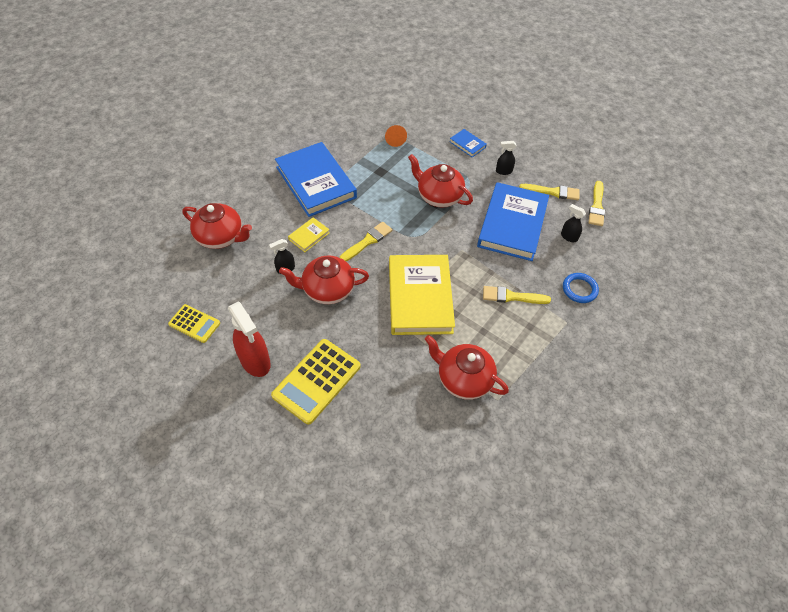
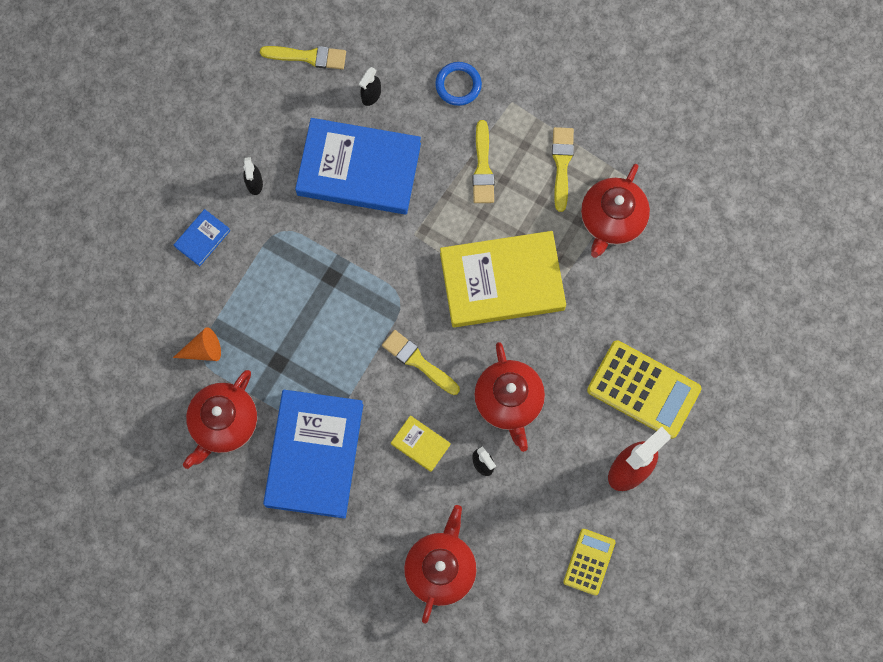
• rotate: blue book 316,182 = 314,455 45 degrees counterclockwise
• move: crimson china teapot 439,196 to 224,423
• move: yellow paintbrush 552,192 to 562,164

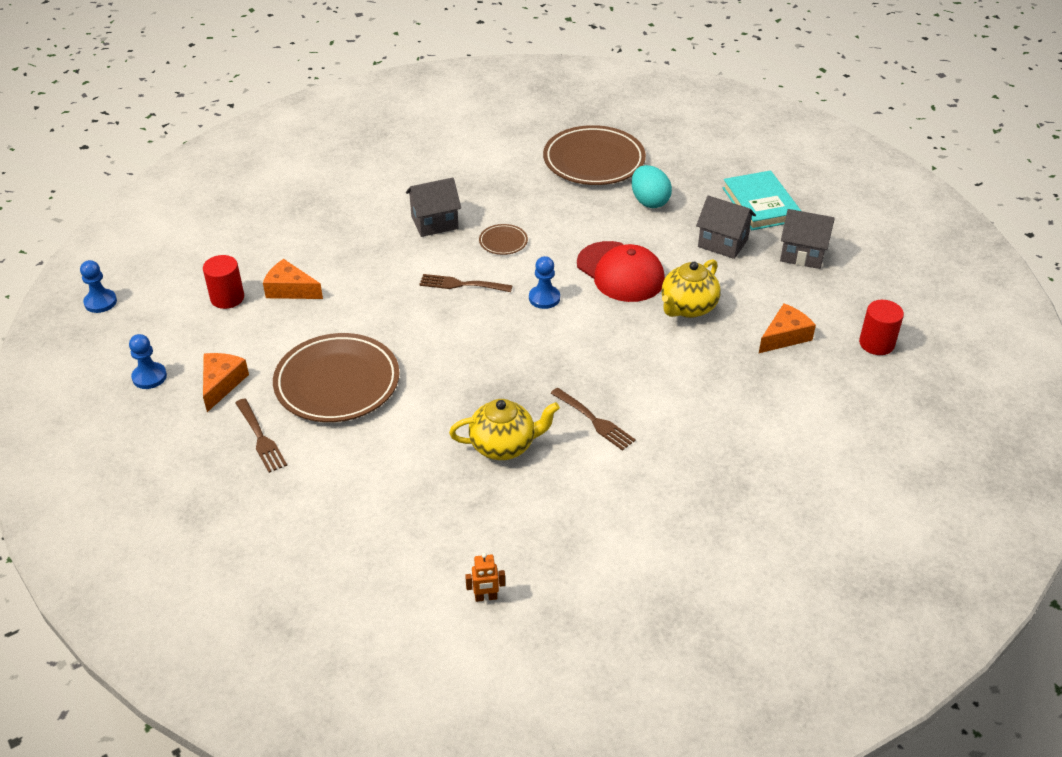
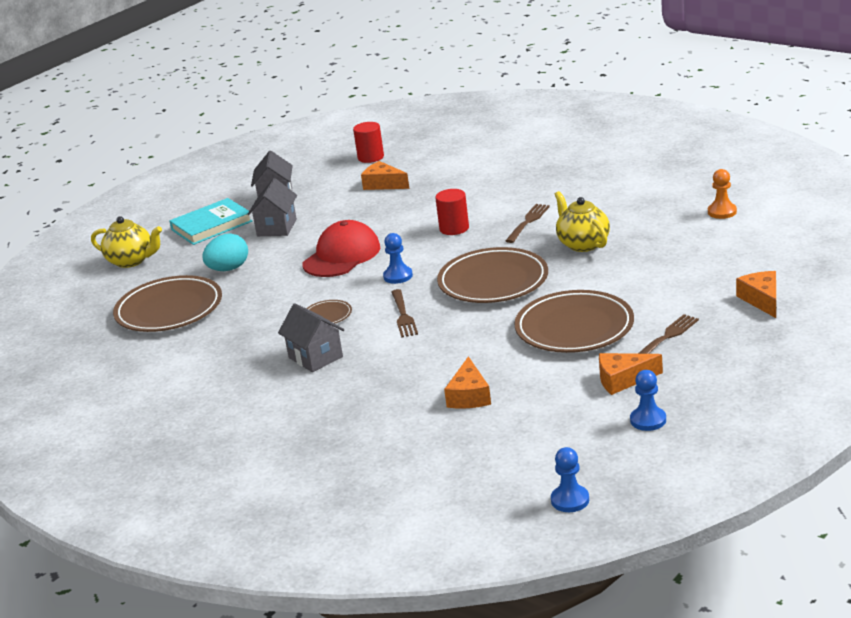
• move: crimson cylinder shape 227,298 to 454,228
• move: yellow china teapot 688,308 to 131,261
• replace: bright orange toy robot 486,597 to bright orange pawn 722,212
• insert: brown dinner plate 493,281
• insert: bright orange piece of cheese 762,300

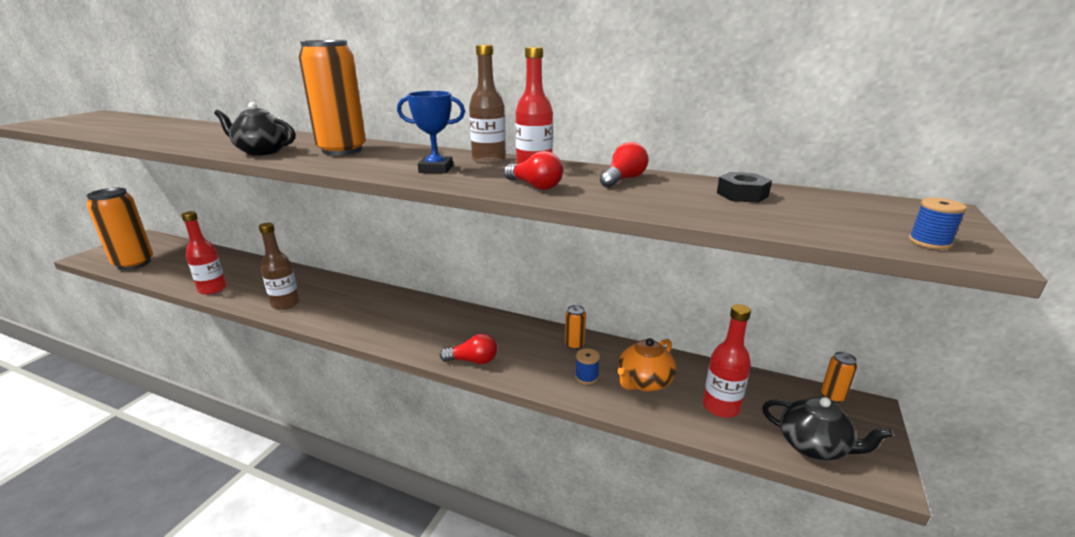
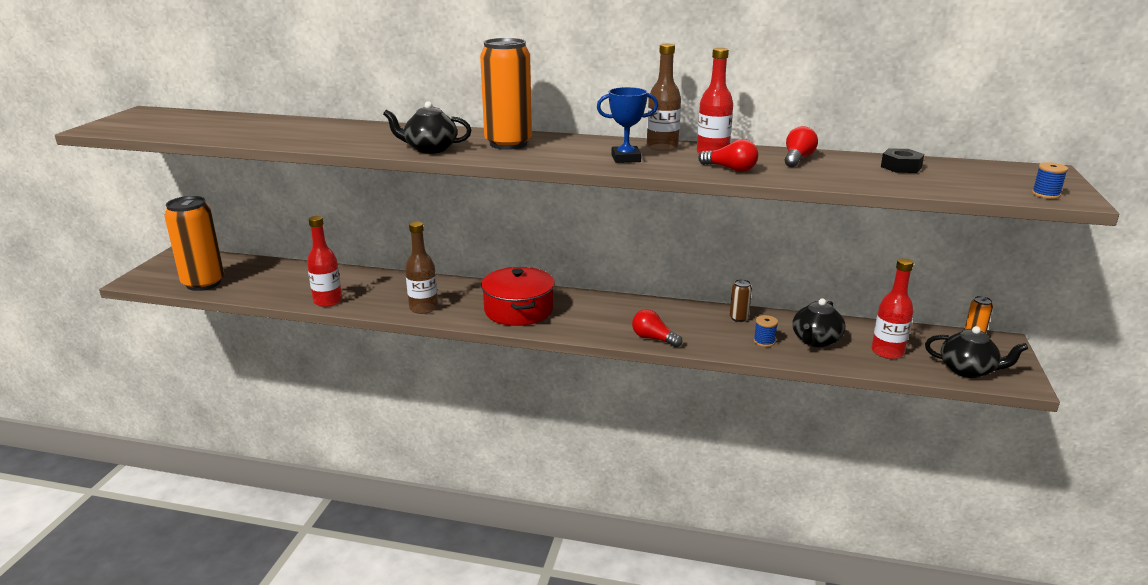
• recolor: bright orange can 574,345 to brown can 738,318
• rotate: crimson bulb 473,361 = 653,339 135 degrees counterclockwise
• recolor: bright orange china teapot 644,382 to black china teapot 815,340
• insert: crimson pot 518,310

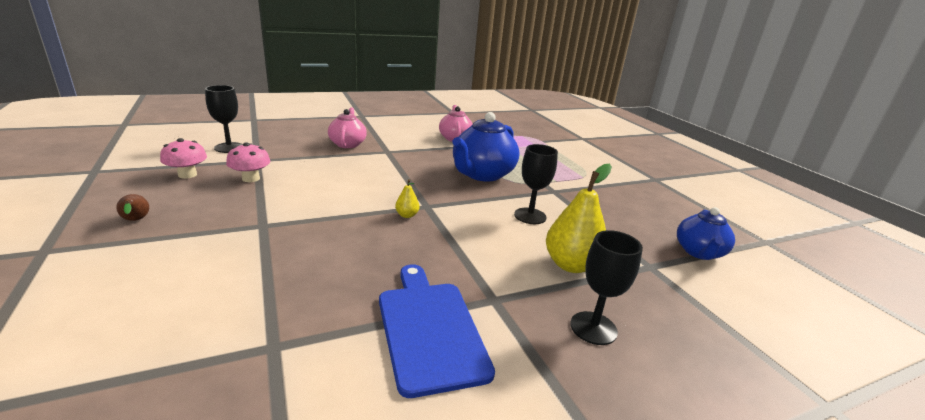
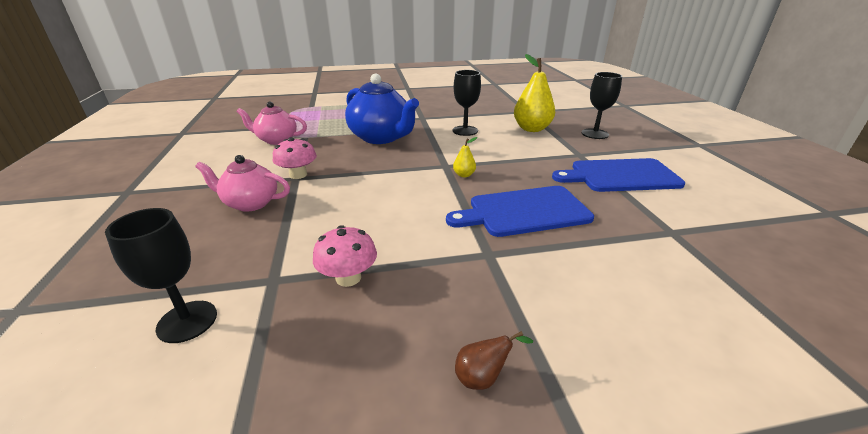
• move: rosy toadstool 187,175 to 298,175
• delete: blue china teapot 699,252
• insert: blue cutting board 524,211

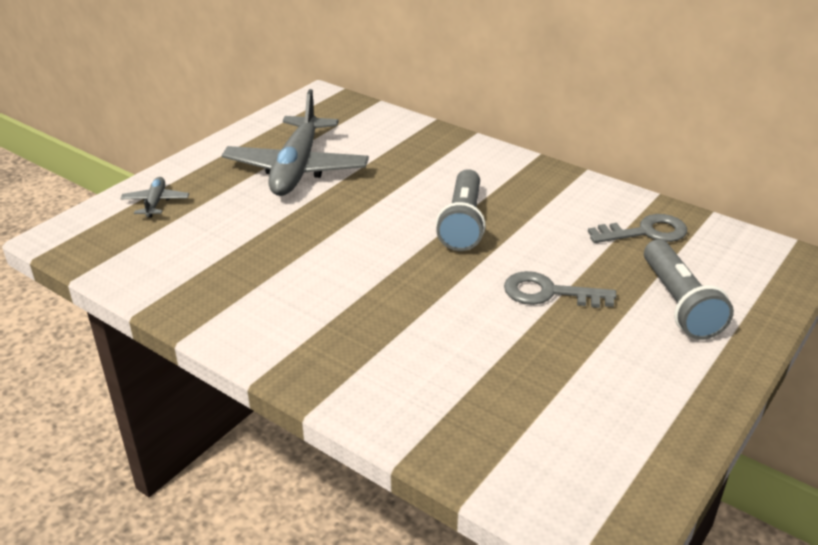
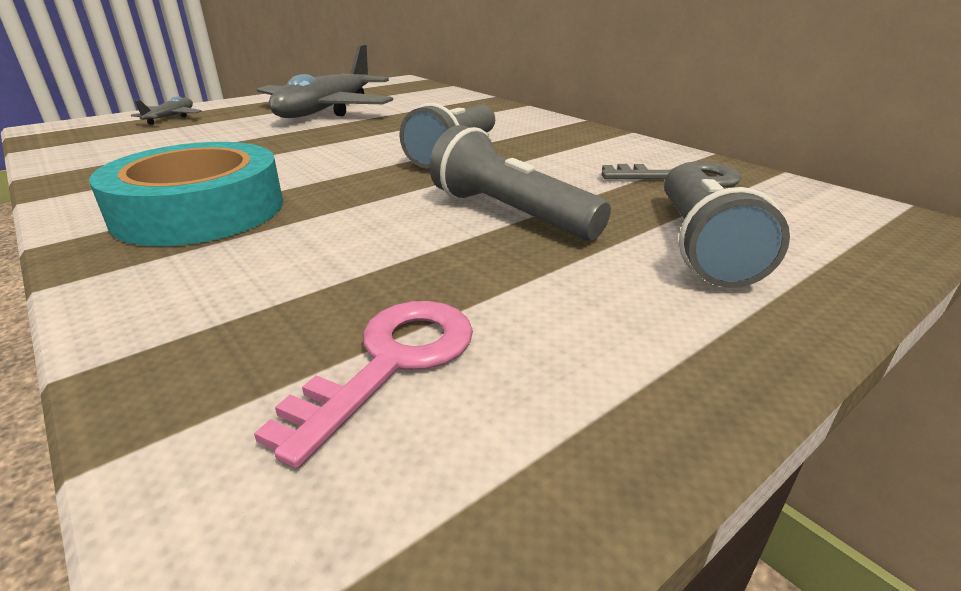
• replace: grey key 549,293 to grey flashlight 510,214
• insert: turquoise tape 199,210
• insert: rosy key 391,362

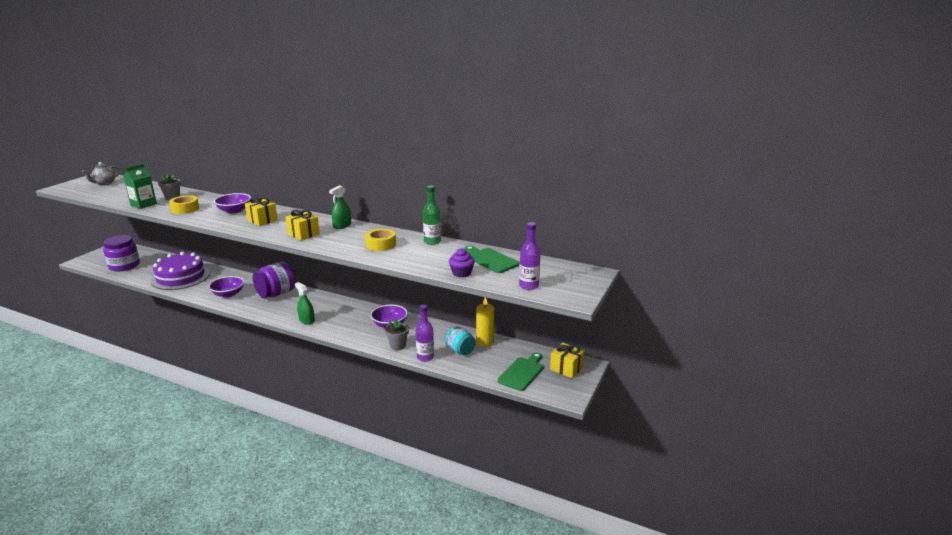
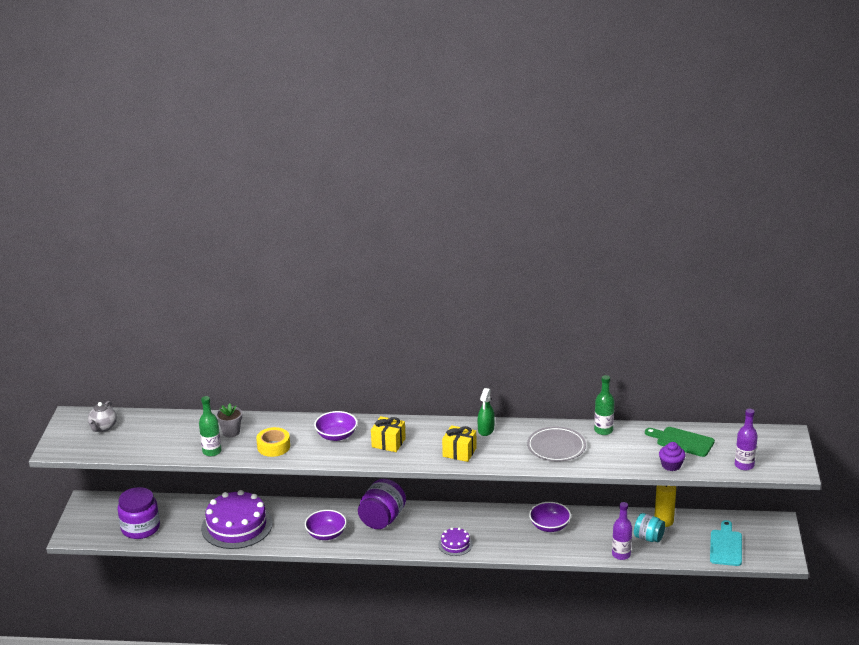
• replace: leaf-green carton 143,204 to leaf-green bottle 212,451
• replace: yellow tape 381,244 to grey dinner plate 556,447
• replace: leaf-green spray cleaner 306,320 to violet layer cake 455,544
• delete: grey plant pot 397,345
• delete: yellow present 566,368
• recolor: leaf-green cutting board 522,372 to turquoise cutting board 726,546

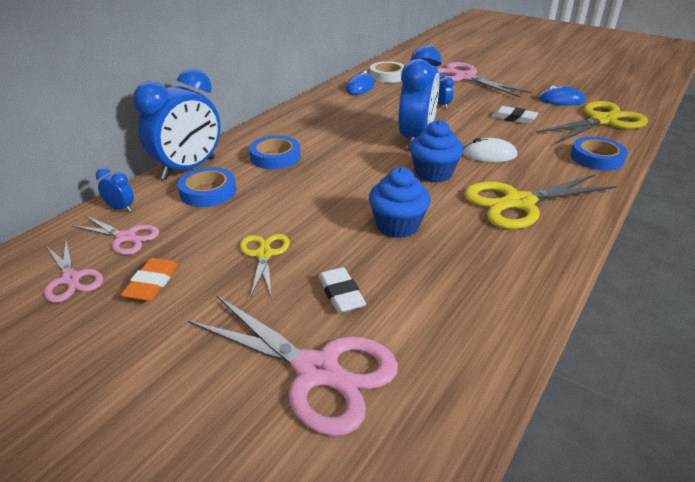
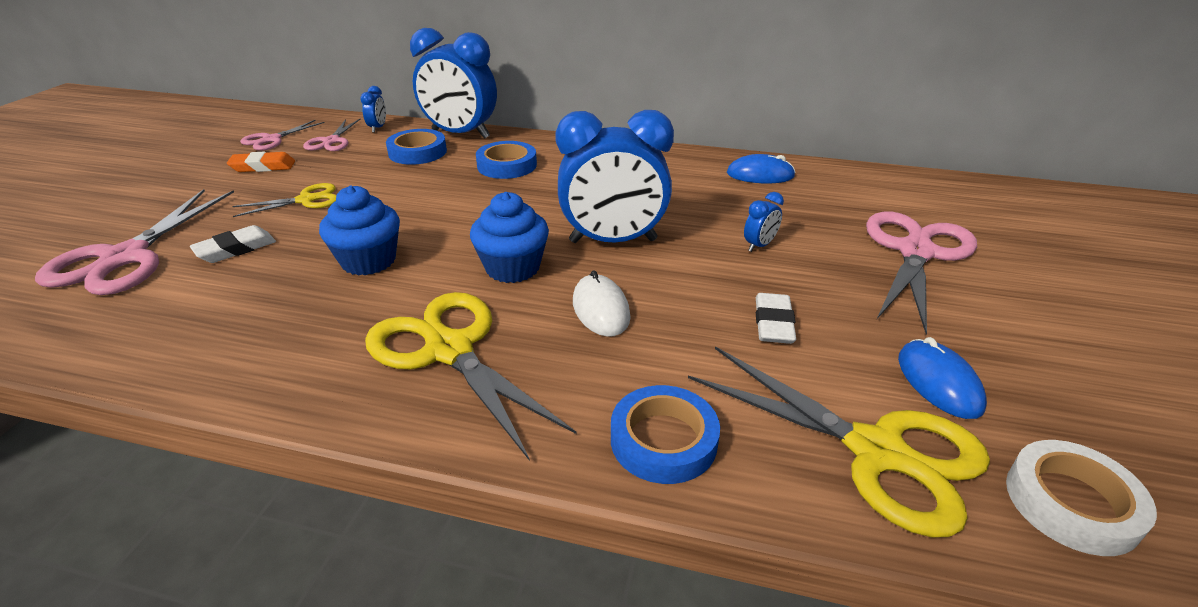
• move: white tape 387,76 to 1071,503

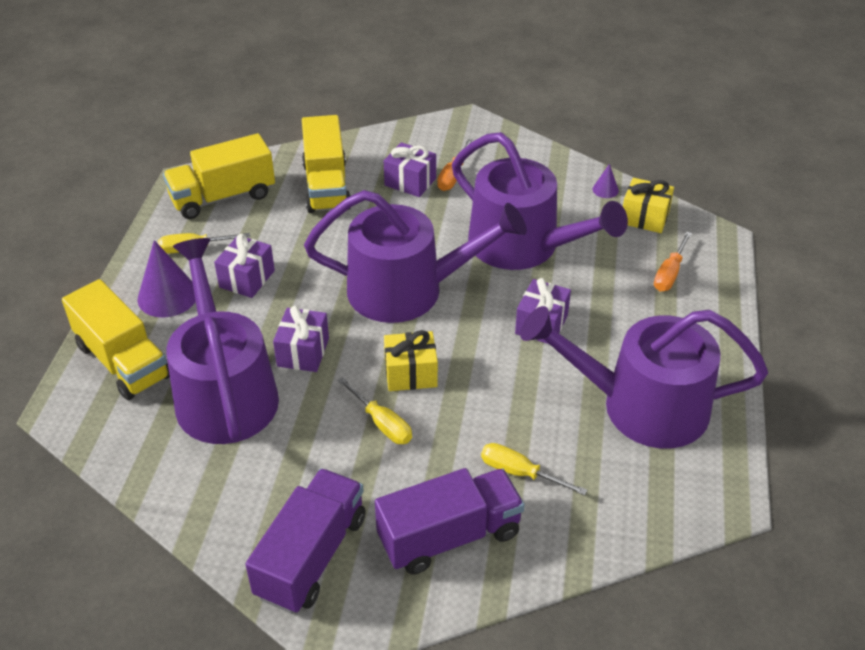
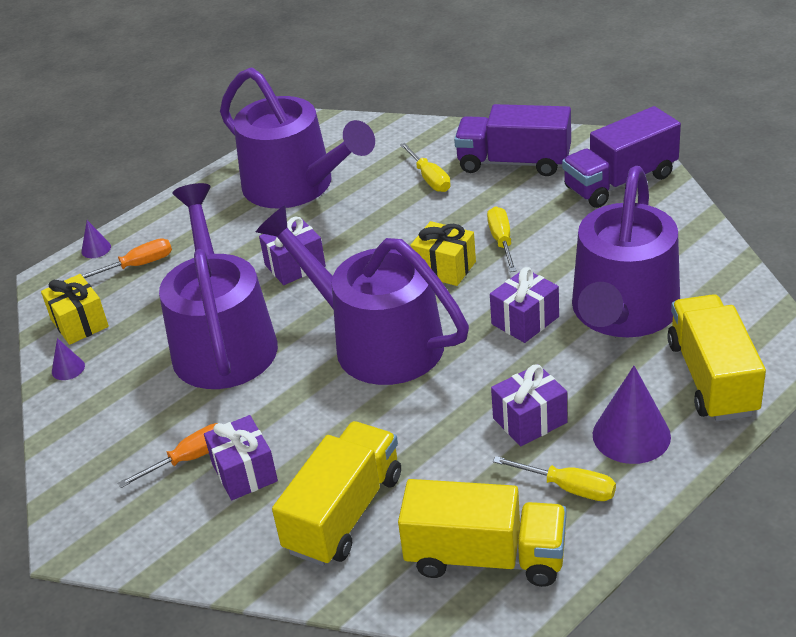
• insert: violet cone shape 96,249

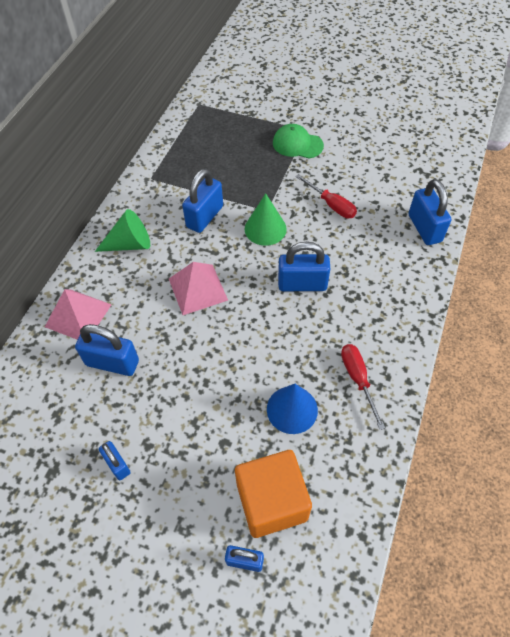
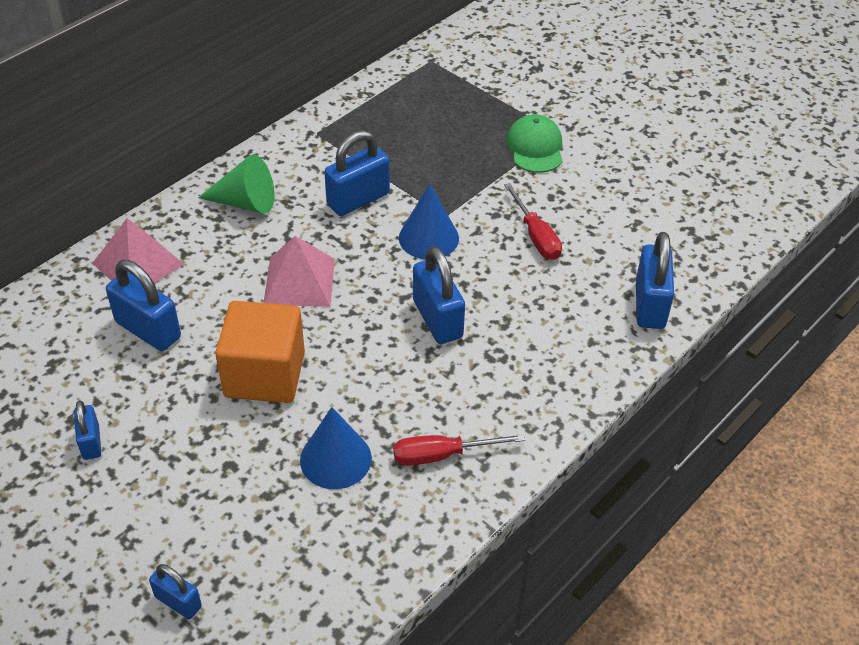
• rotate: leaf-green cap 297,144 = 535,147 45 degrees clockwise
• recolor: leaf-green cone shape 265,229 to blue cone shape 428,238
• rotate: blue padlock 302,284 = 437,319 45 degrees clockwise
• rotate: crimson flat screwdriver 358,379 = 442,455 105 degrees counterclockwise
• move: bright orange cube 272,501 to 264,374

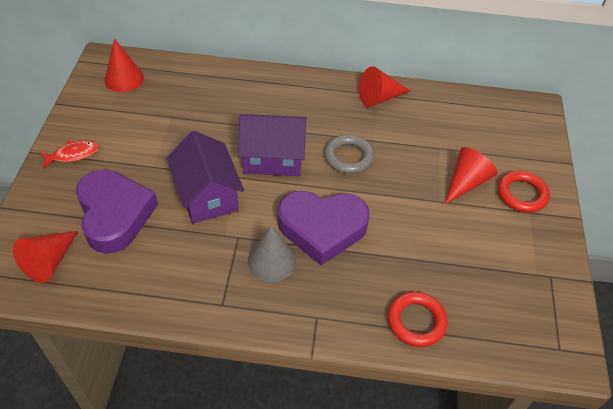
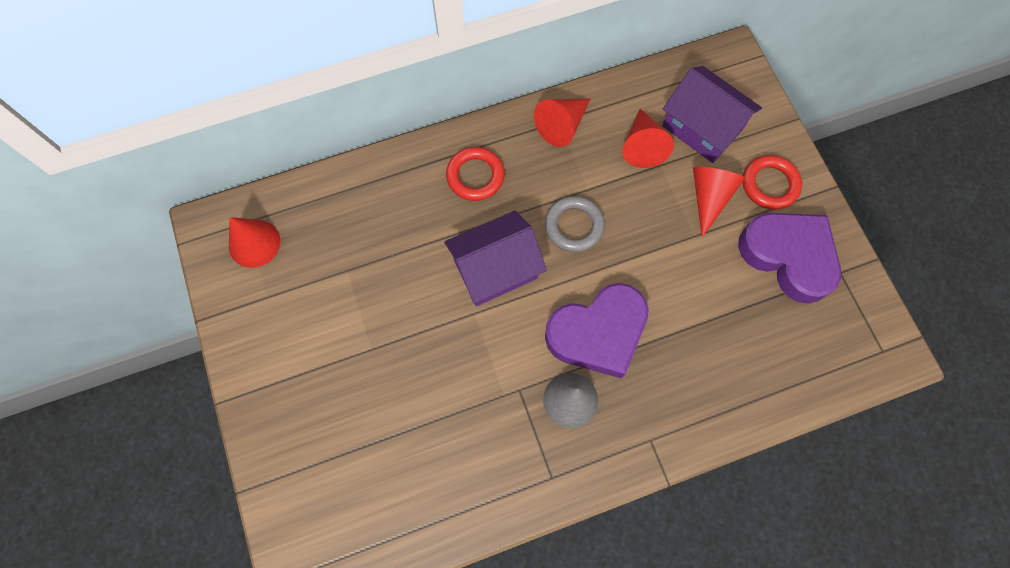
• move: violet cottage 207,195 to 702,127
• delete: crimson toy fish 73,154
• move: violet love heart 114,215 to 788,256
• move: crimson cone shape 50,261 to 642,146
• move: crimson hoop 416,321 to 475,176

